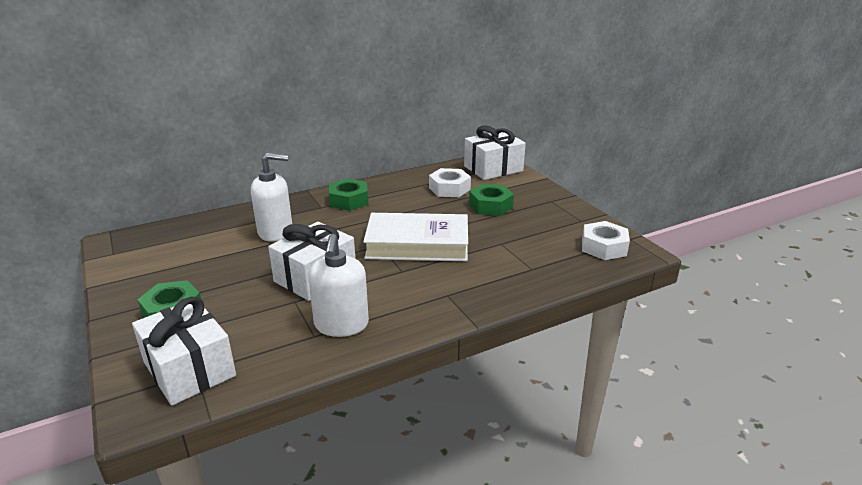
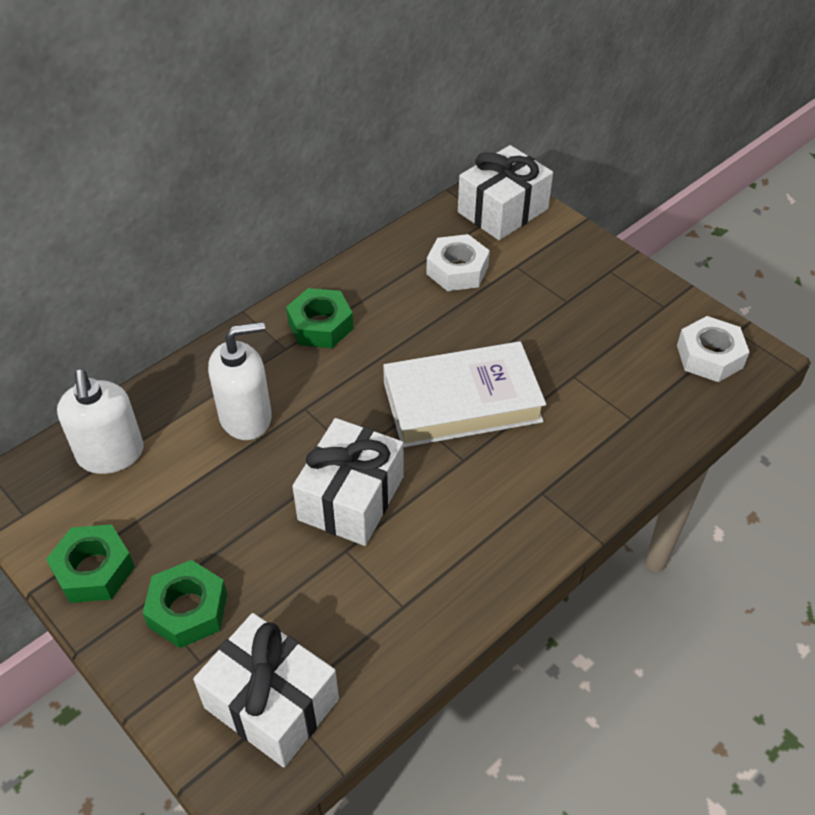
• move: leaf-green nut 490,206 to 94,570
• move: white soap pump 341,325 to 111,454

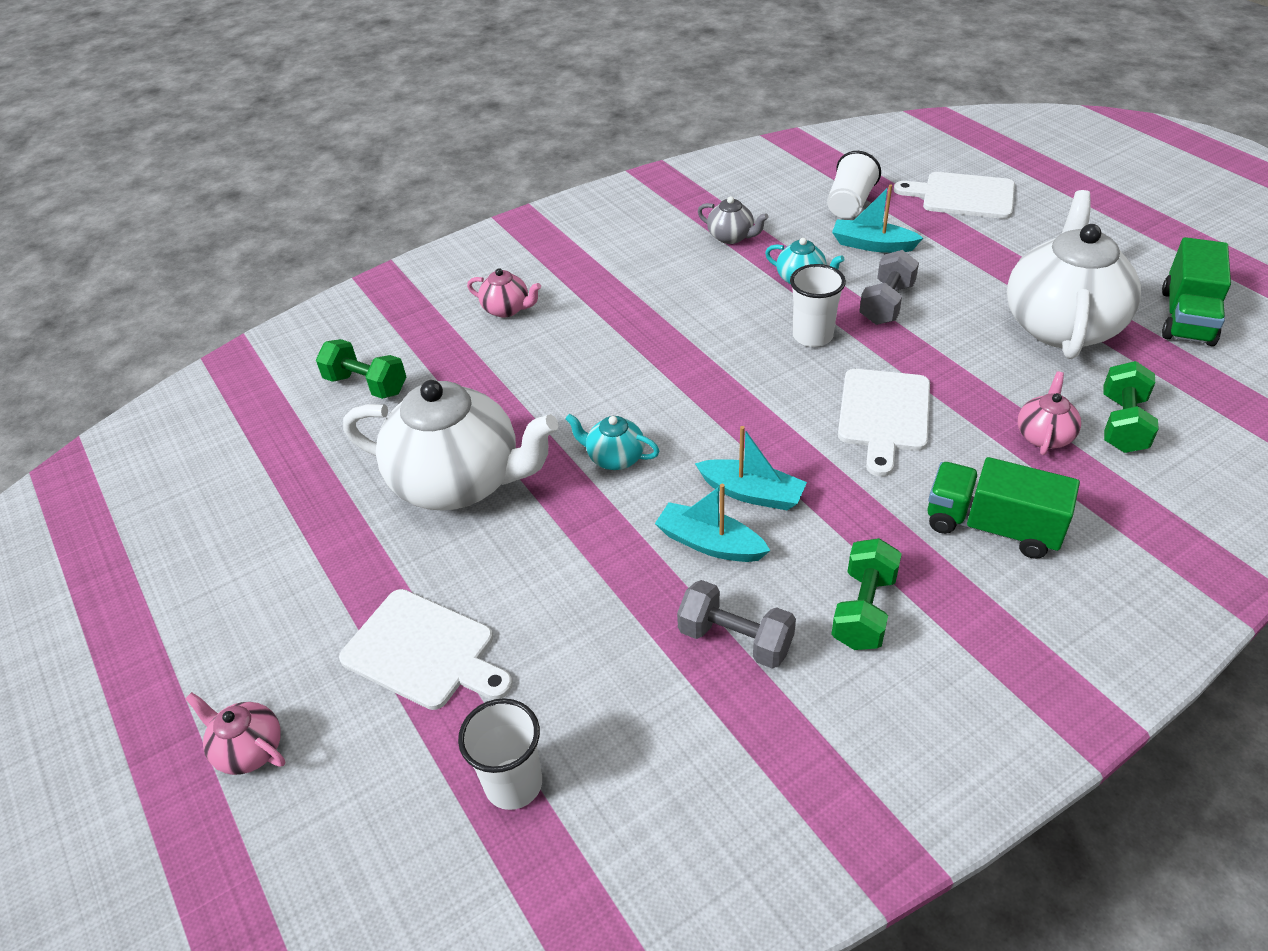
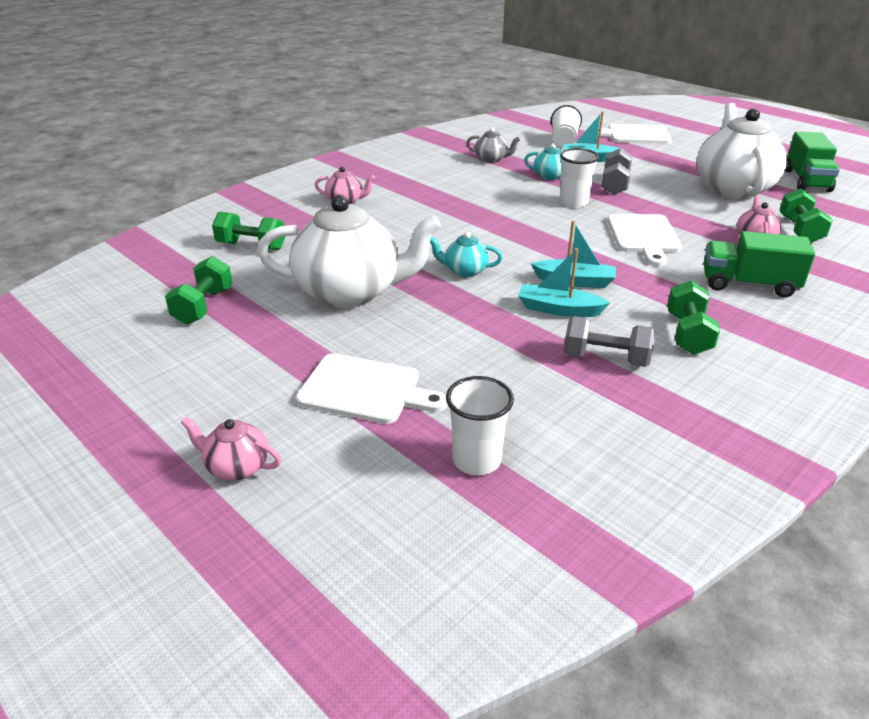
• insert: leaf-green free weight 203,306

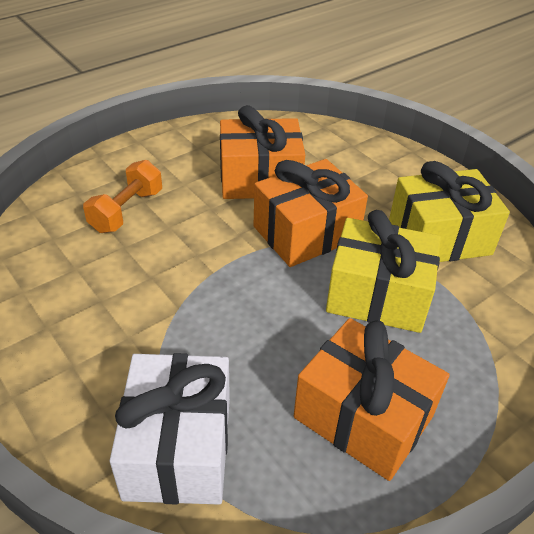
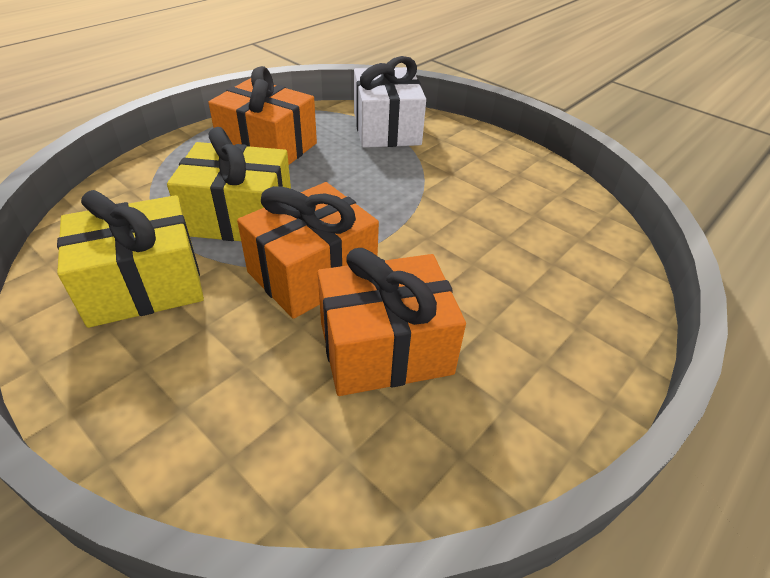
• delete: bright orange free weight 127,211

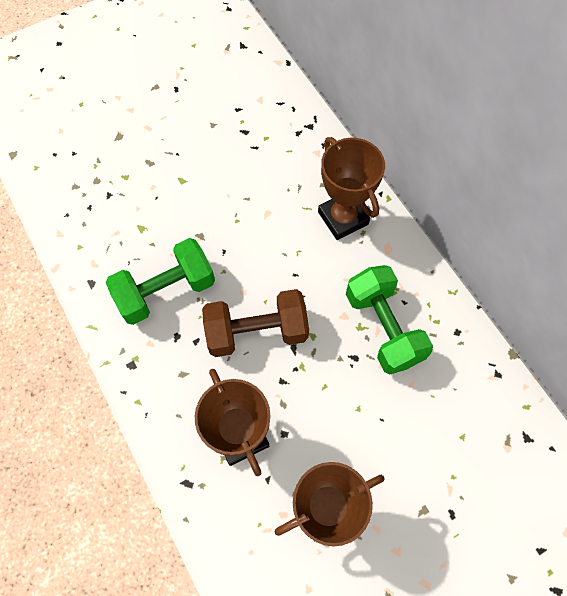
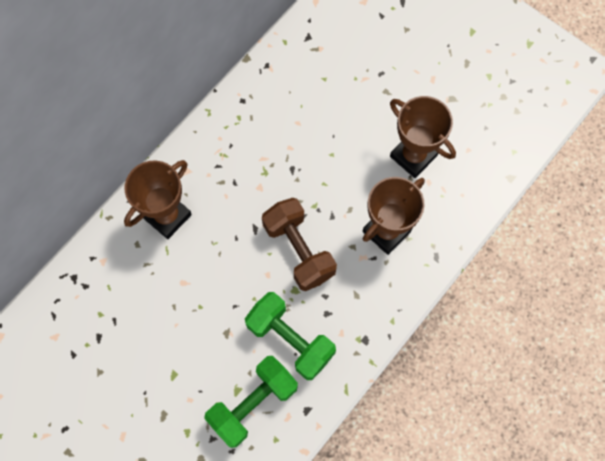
• move: leaf-green free weight 383,327 to 253,404

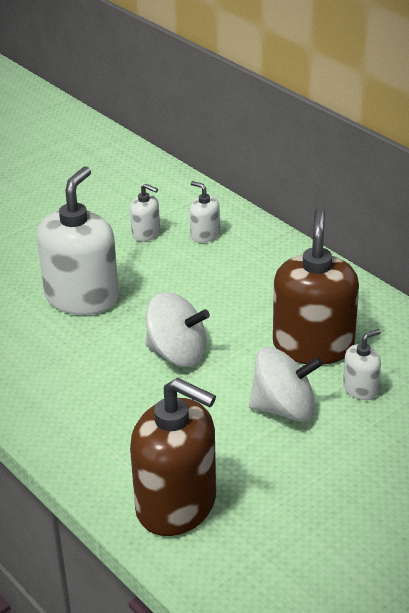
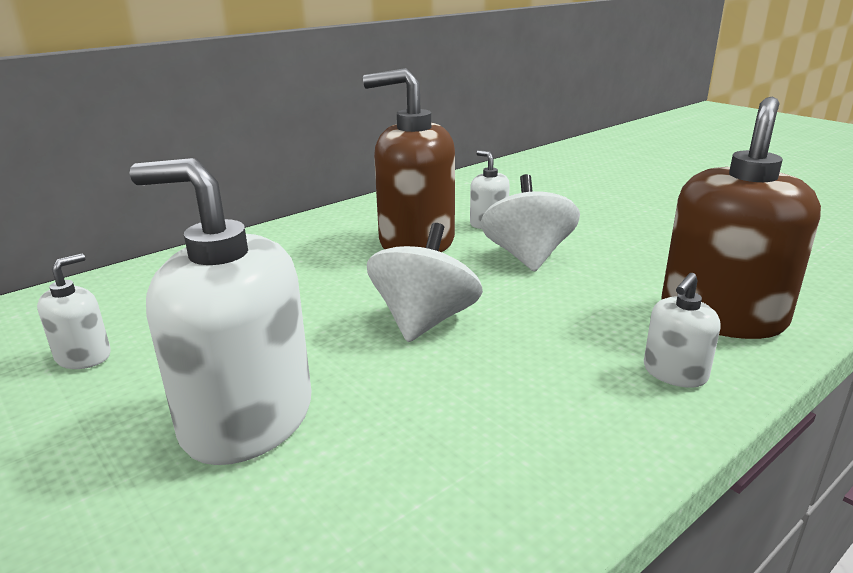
• move: white soap pump 205,235 to 674,373

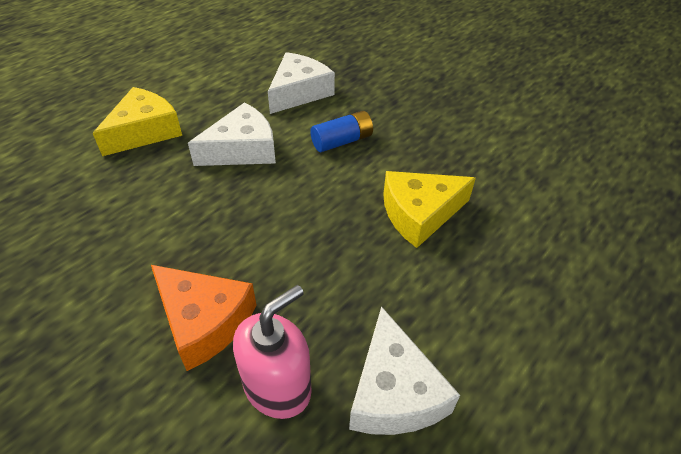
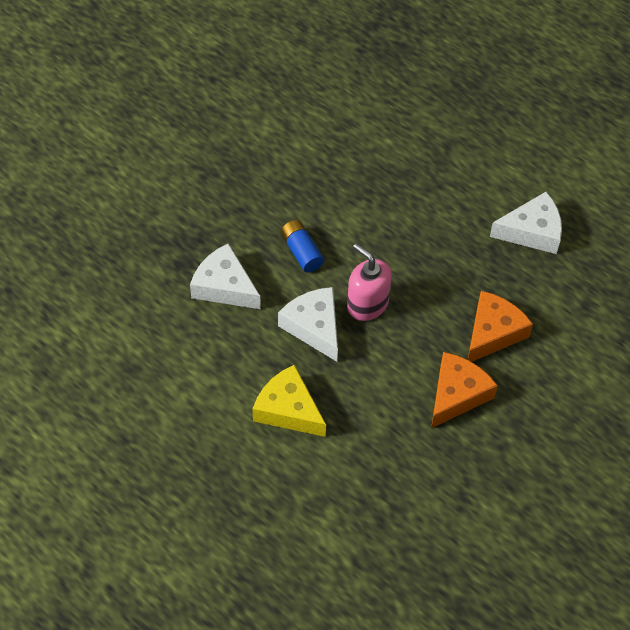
• delete: yellow piece of cheese 419,214
• move: rosy soap pump 277,386 to 367,304
• insert: bright orange piece of cheese 457,394

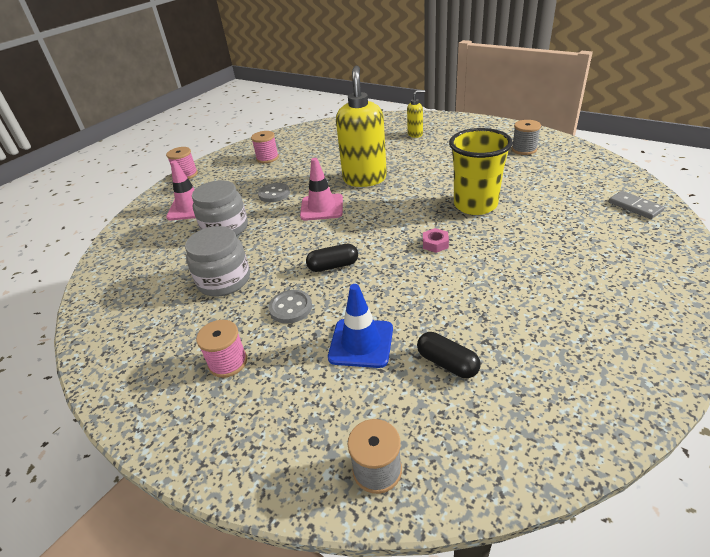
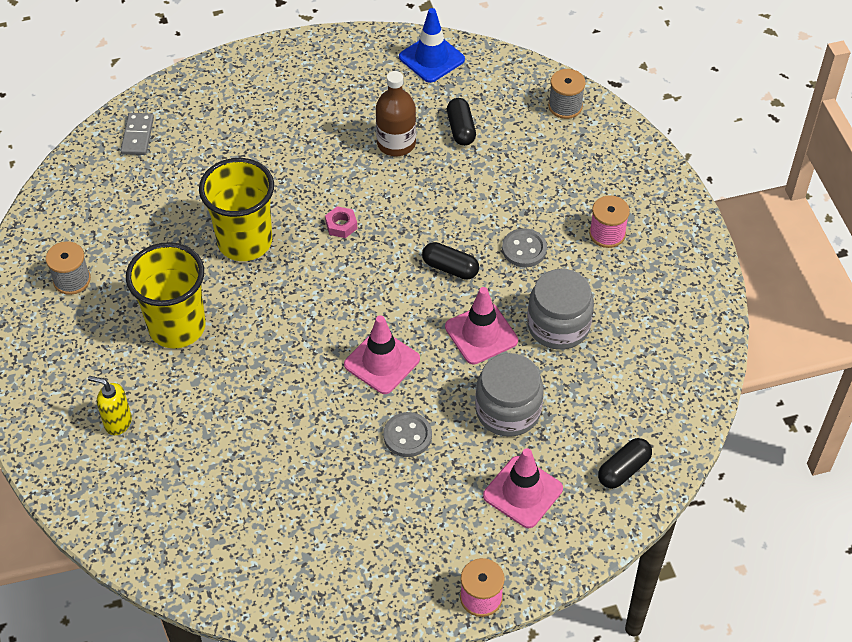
• delete: yellow soap pump 364,179
• delete: rosy spool 267,158
• move: blue traffic cone 361,343 to 431,58
• insert: brown bottle 396,143
• insert: yellow cup 177,327
• insert: rosy traffic cone 481,334
• insert: black pill shape 623,469

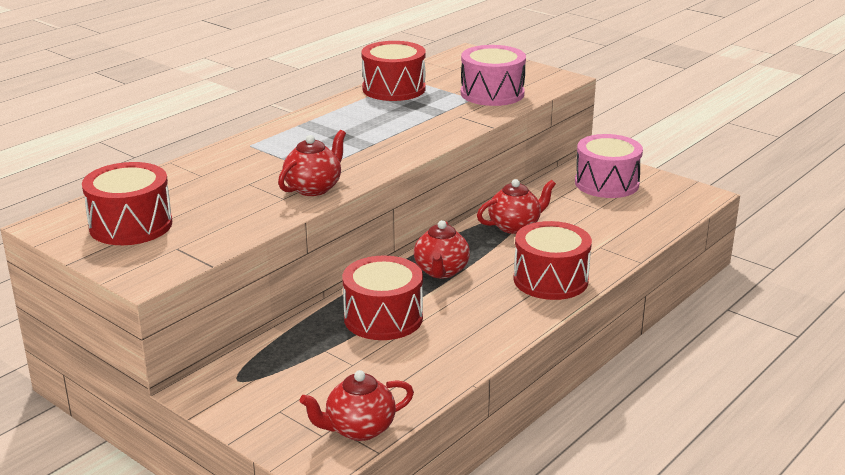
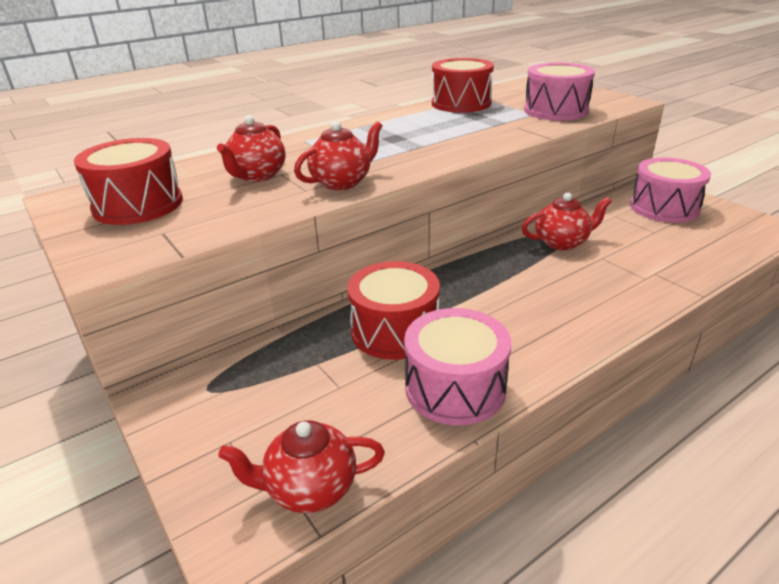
• move: crimson china teapot 441,271 to 257,176
• delete: crimson snare drum 550,280
• insert: rosy snare drum 455,388

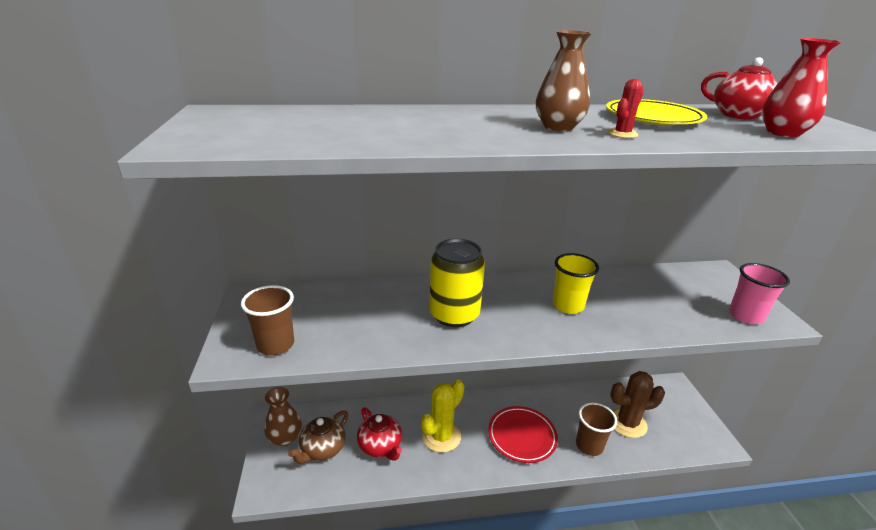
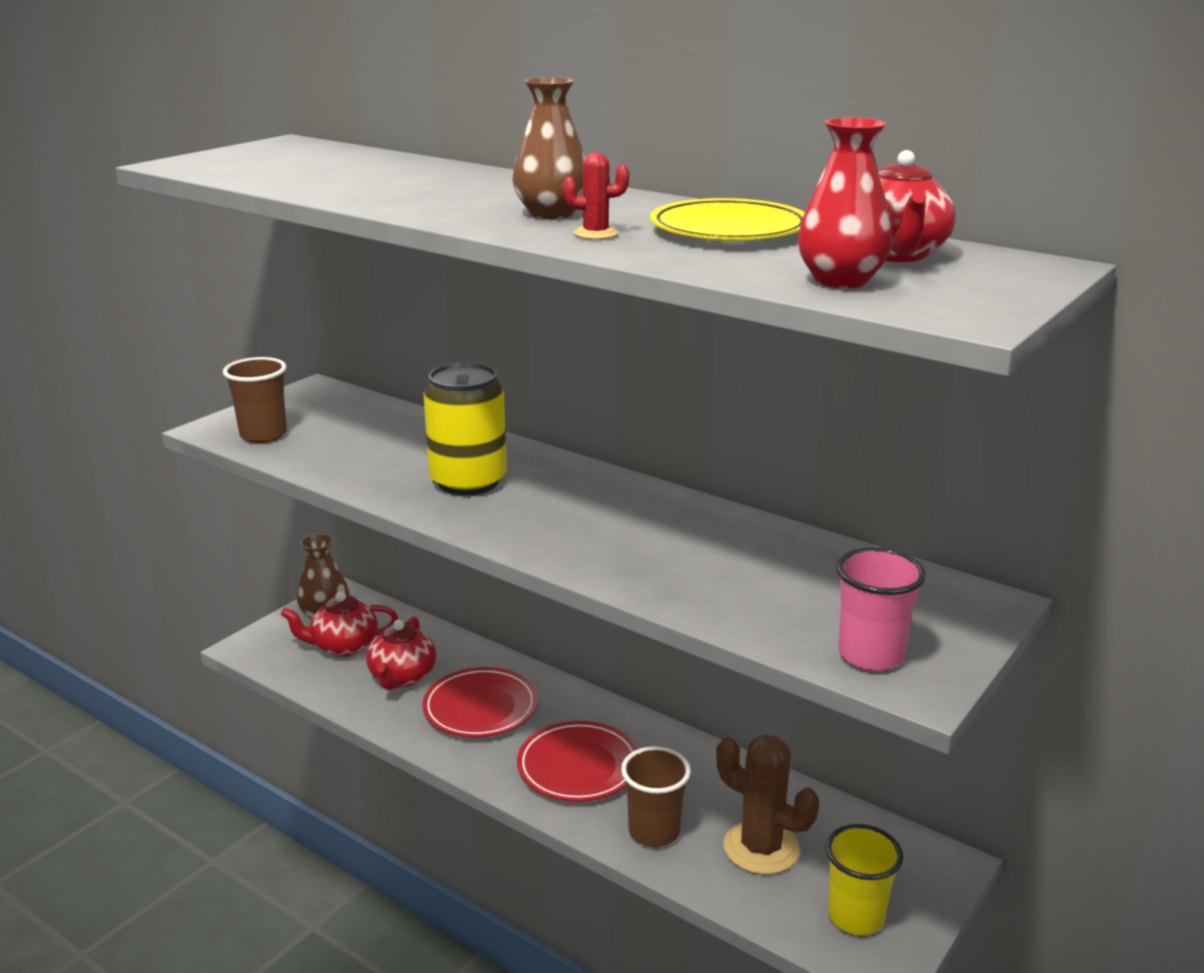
• move: yellow cup 568,305 to 856,916
• replace: yellow prickly plant 441,436 to crimson dinner plate 480,708
• recolor: brown china teapot 322,449 to crimson china teapot 344,646

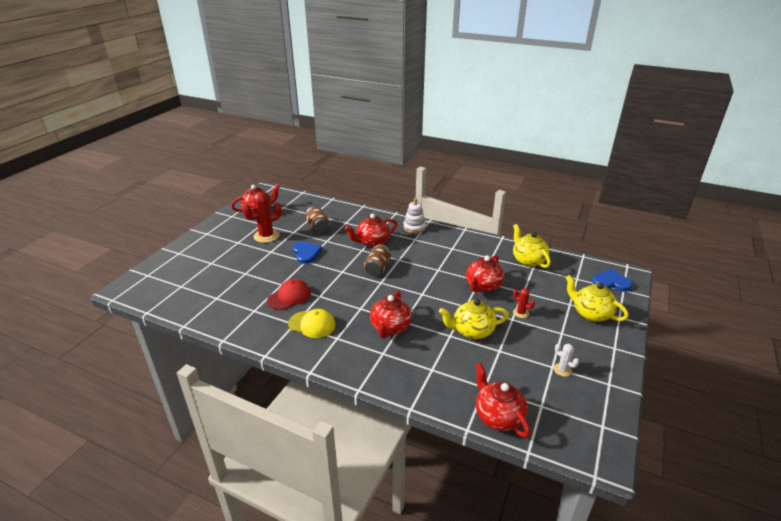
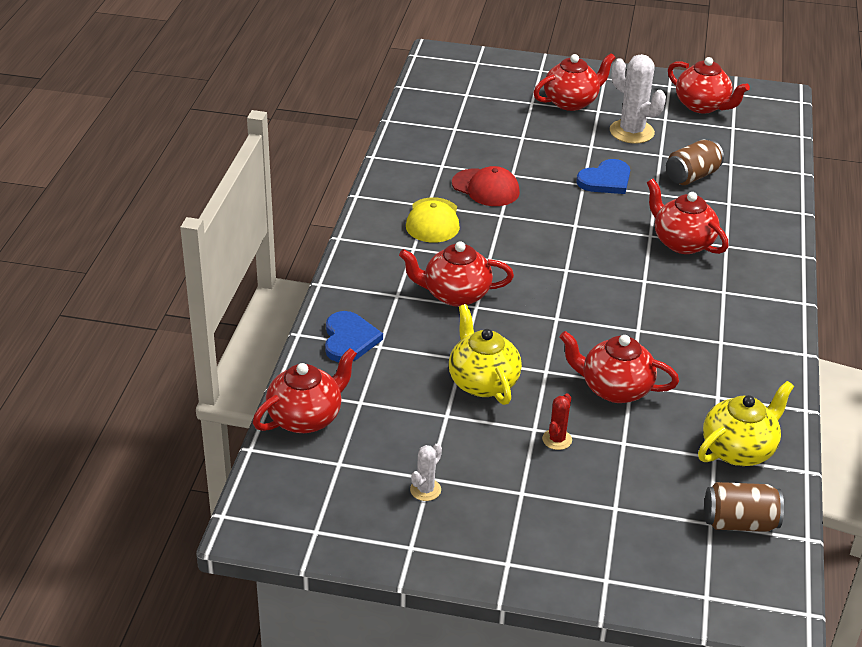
• recolor: crimson prickly plant 266,236 to white prickly plant 631,132
• delete: white stacking toy 414,227
• move: brown can 377,268 to 739,522
• move: blue love heart 611,282 to 349,339
• delete: yellow china teapot 591,313
• insert: crimson china teapot 571,102

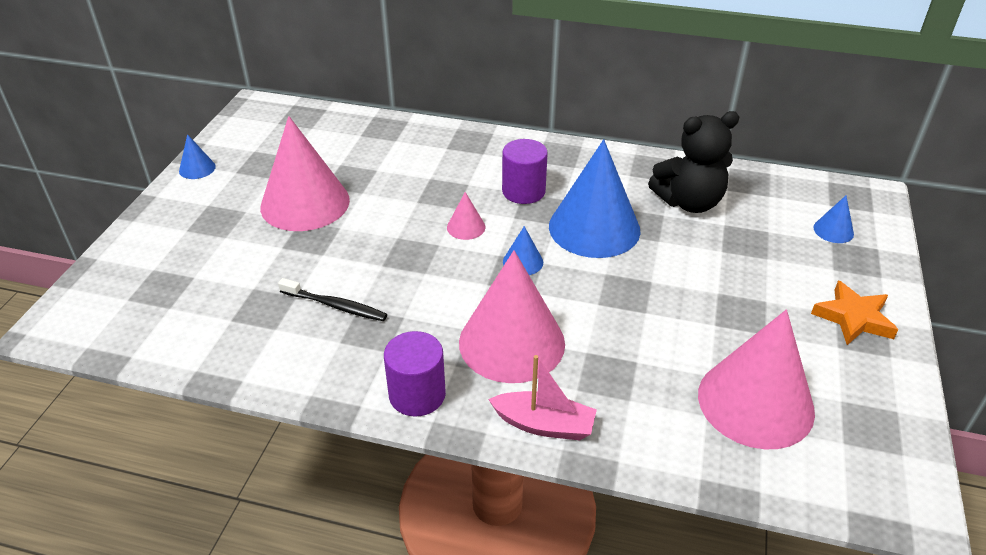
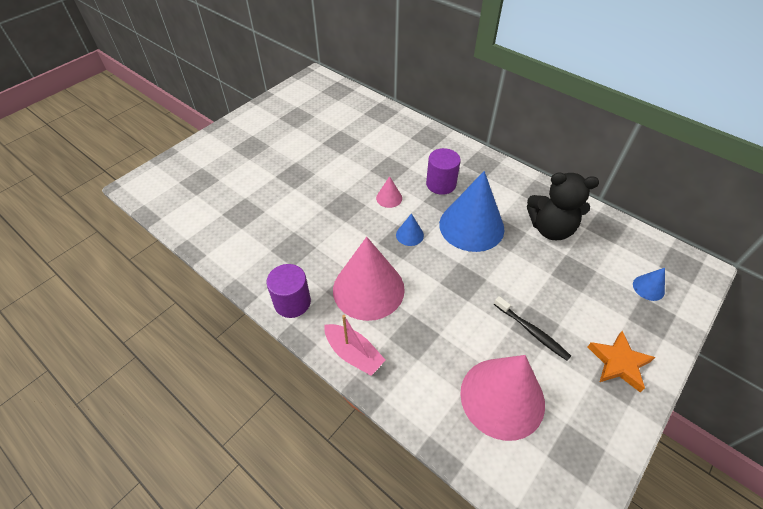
• delete: rosy cone shape 305,203
• delete: blue cone shape 197,168
• move: black tooth brush 335,306 to 532,331

